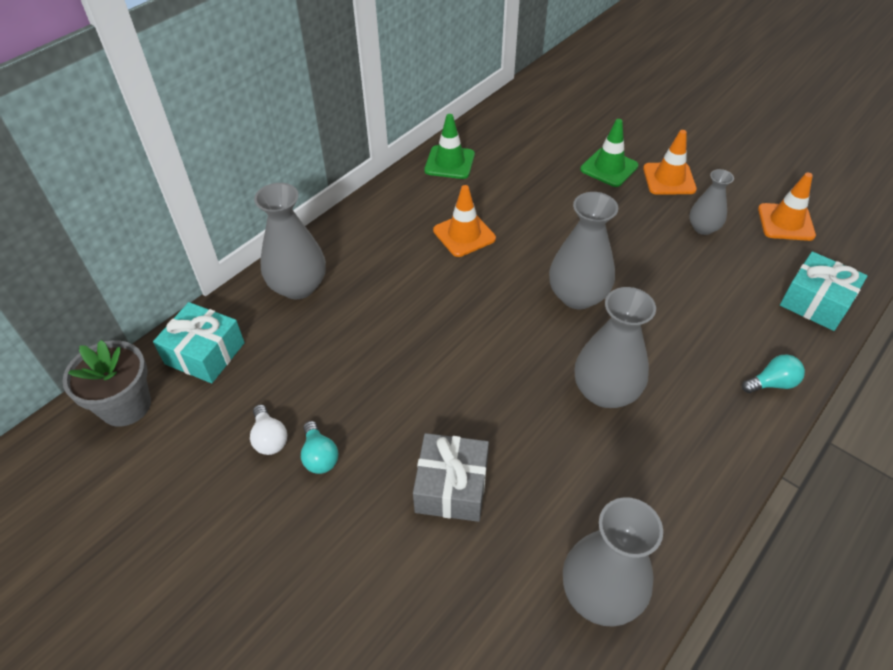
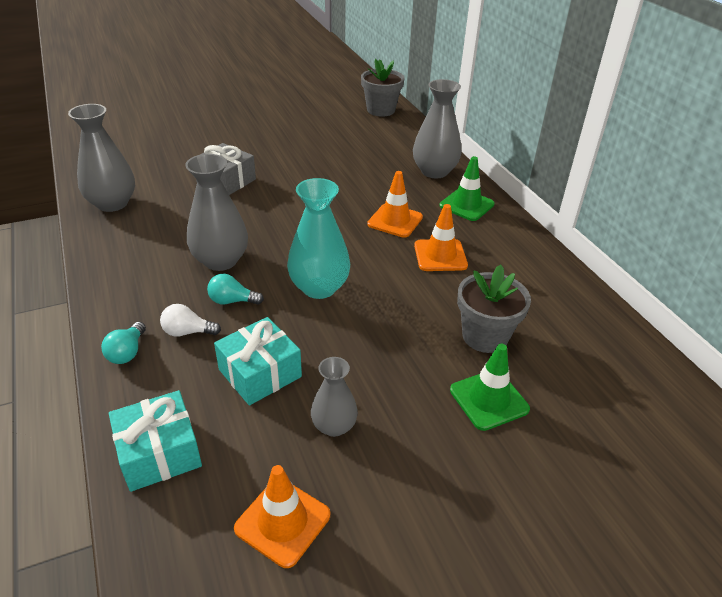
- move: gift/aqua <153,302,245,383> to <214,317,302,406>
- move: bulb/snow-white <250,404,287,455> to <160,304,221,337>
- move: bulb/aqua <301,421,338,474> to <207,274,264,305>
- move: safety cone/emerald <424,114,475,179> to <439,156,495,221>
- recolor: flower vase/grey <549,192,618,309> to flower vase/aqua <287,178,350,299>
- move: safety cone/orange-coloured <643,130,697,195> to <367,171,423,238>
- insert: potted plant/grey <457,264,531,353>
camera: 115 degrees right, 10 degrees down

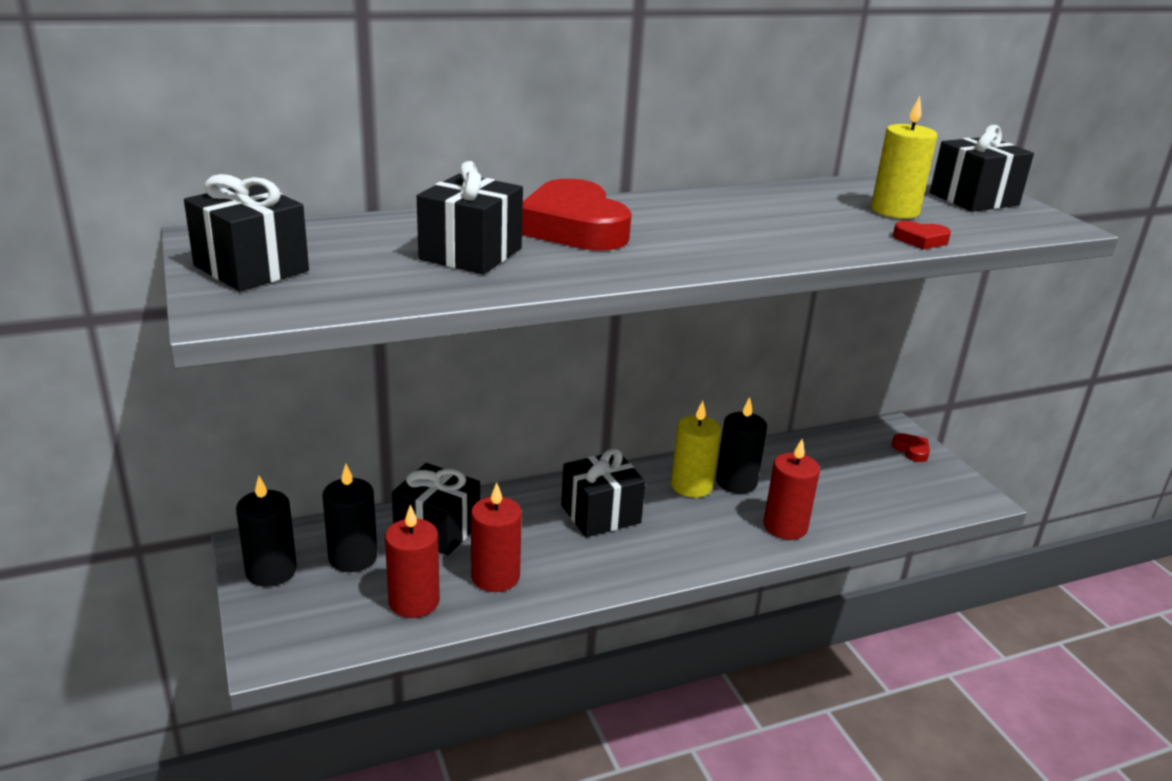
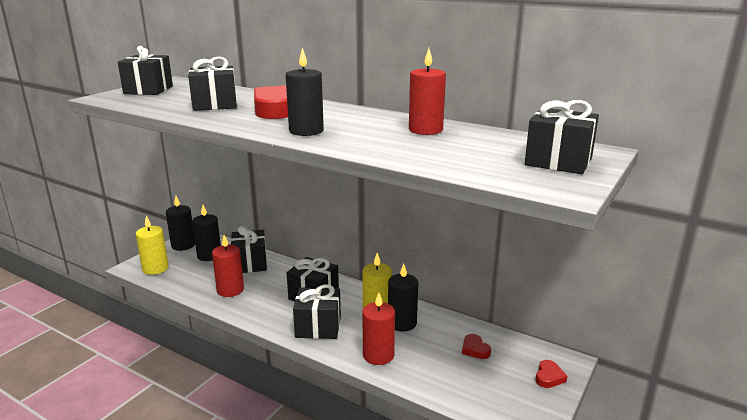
- move: candle/crimson <385,504,440,618> to <409,48,446,135>
- move: candle/golden <871,96,938,219> to <136,215,169,275>
- move: love heart/crimson <893,221,951,249> to <462,334,491,359>
- insert: candle/jet-black <286,48,324,136>
- insert: gift/jet-black <293,284,341,339>
camera: 55 degrees right, 5 degrees down

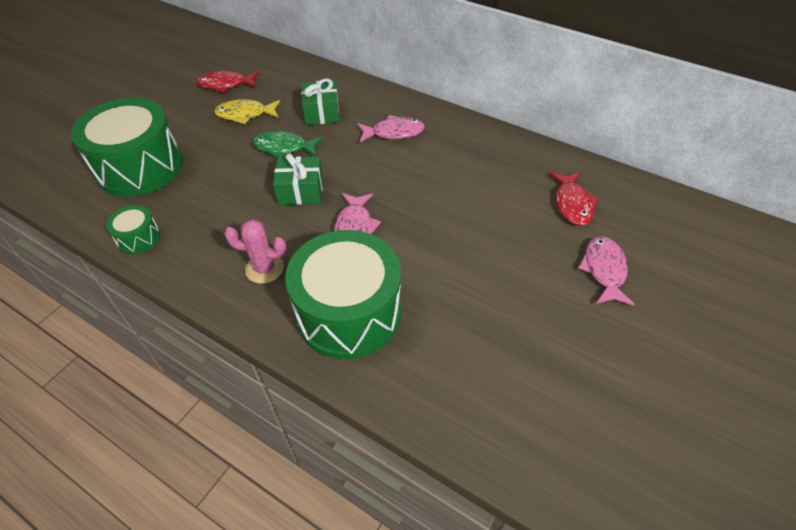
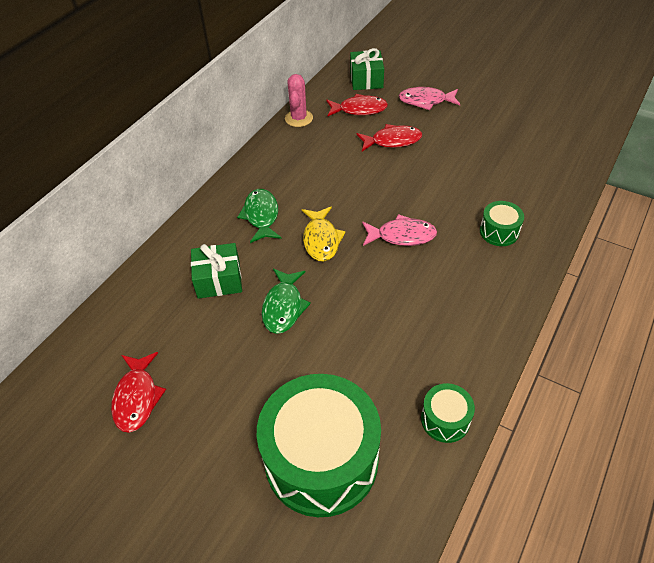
- move: fish figure/golden <214,99,280,124> to <302,207,346,262>
- move: cactus/rose-pink <224,219,287,284> to <285,74,313,127>
- move: gift/emerald <273,153,323,205> to <350,48,384,90>
- resize: toy drum/emerald <285,230,401,359> = <480,201,524,246> x0.44
- recolor: fish figure/rose-pink <357,115,425,142> to fish figure/emerald <237,189,281,243>
- insert: fish figure/crimson <357,124,422,151>
camera: 90 degrees left, 0 degrees up

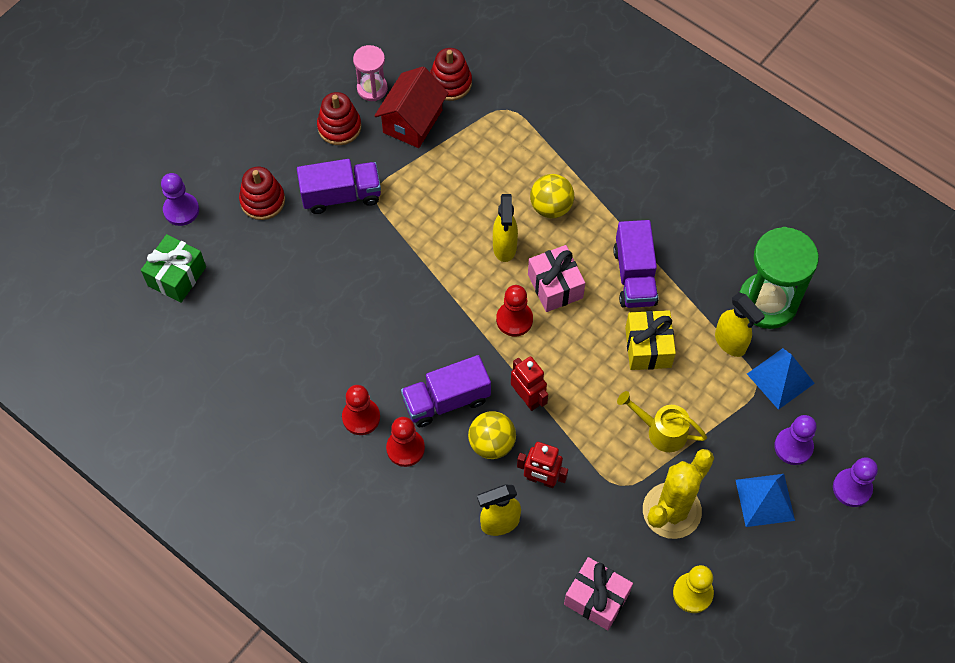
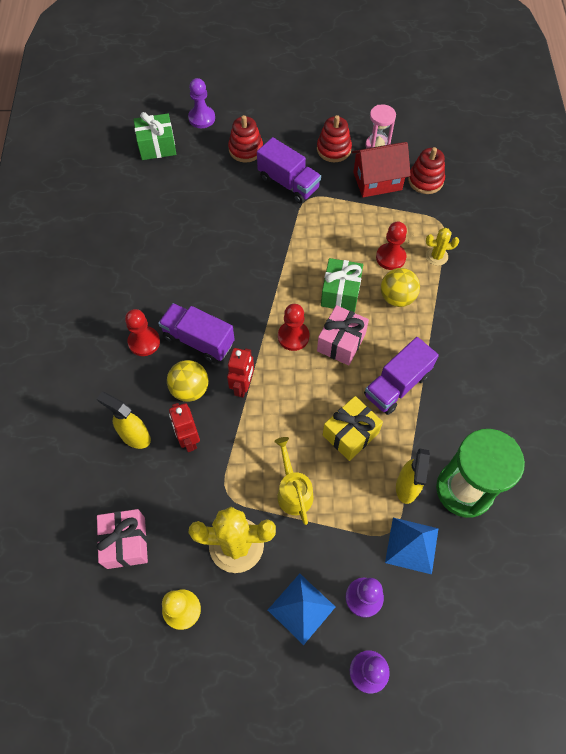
- move: pawn/crimson <342,385,380,435> to <376,222,407,270>
- replace: spray cleaner/golden <493,194,518,262> to gift/emerald <321,258,363,312>
- insert: cactus/golden <426,228,459,266>
camera: 50 degrees right, 0 degrees up

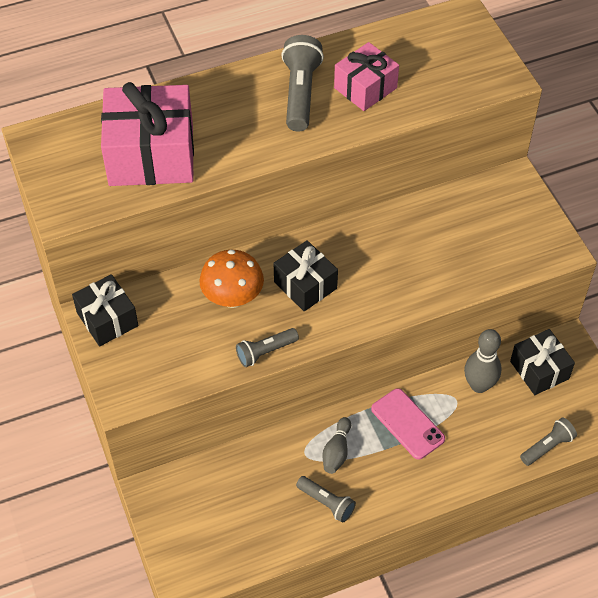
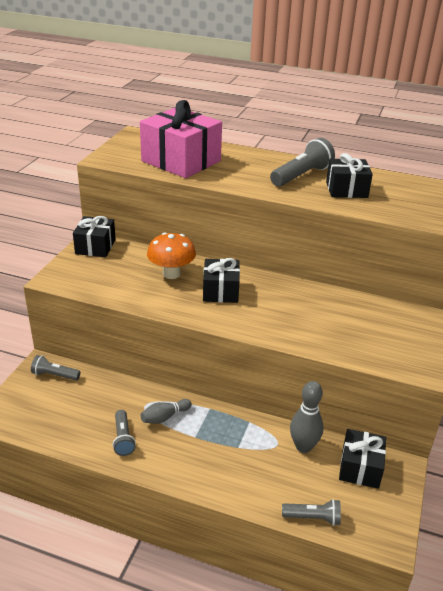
- move: flashlight/grey <236,328,299,367> to <31,355,80,380>
- recolor: gift/rose-pink <334,42,399,111> to gift/jet-black <326,153,373,198>
- delete: mobile phone/rose-pink <371,388,445,460>
camera: 40 degrees right, 20 degrees down

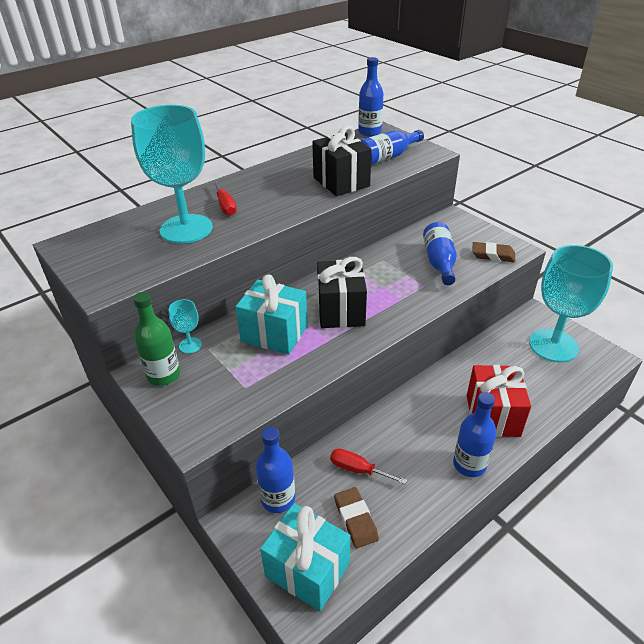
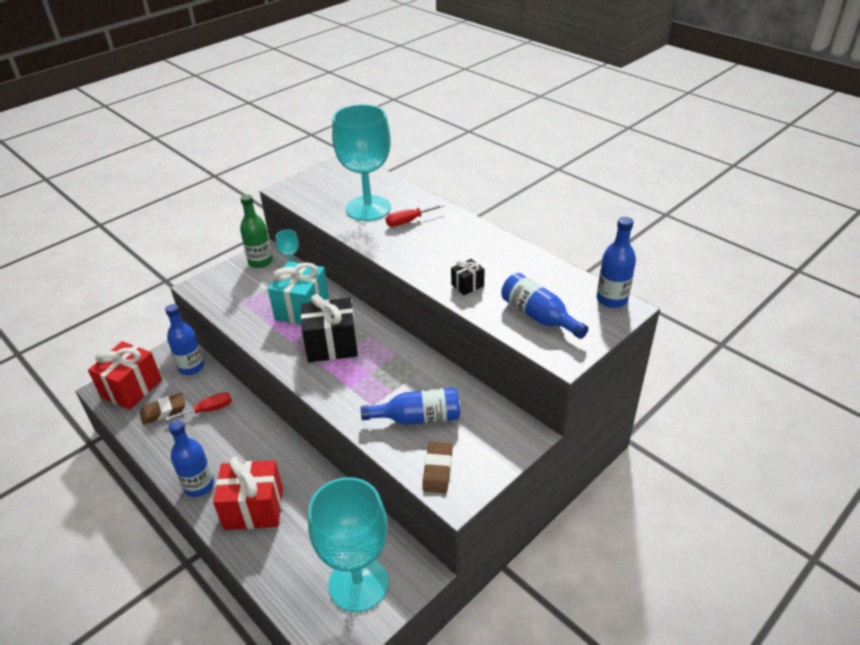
- recolor: gift/aqua <260,503,351,611> to gift/crimson <88,341,162,410>
- resize: gift/jet-black <312,126,372,196> = <451,259,485,295> x0.49
- rotate: hand screwdriver/crimson <330,448,407,484> = <165,392,232,421> 45 degrees clockwise
camera: 85 degrees right, 0 degrees up

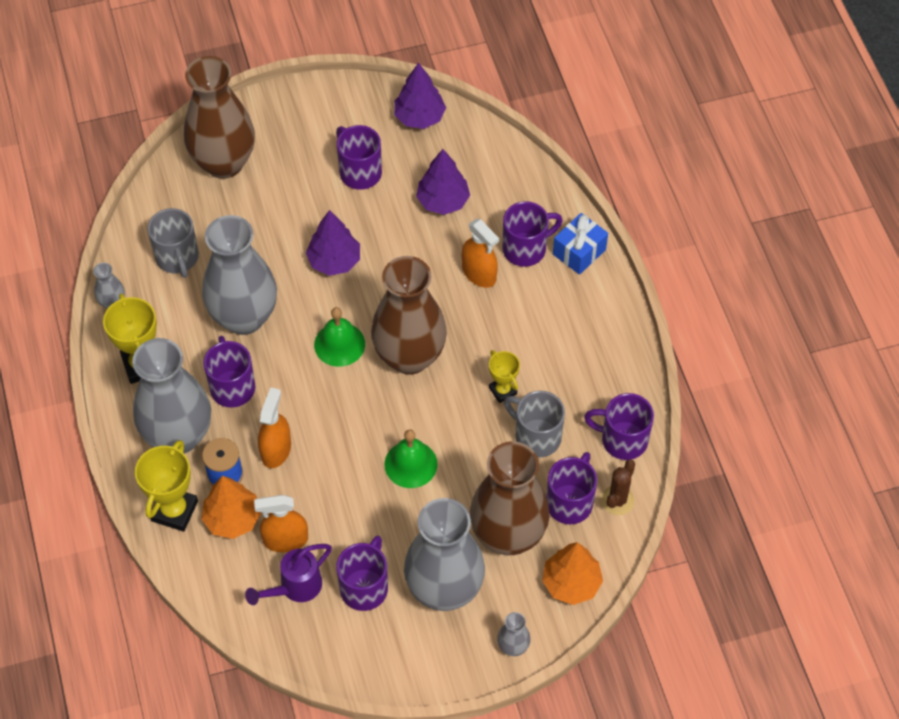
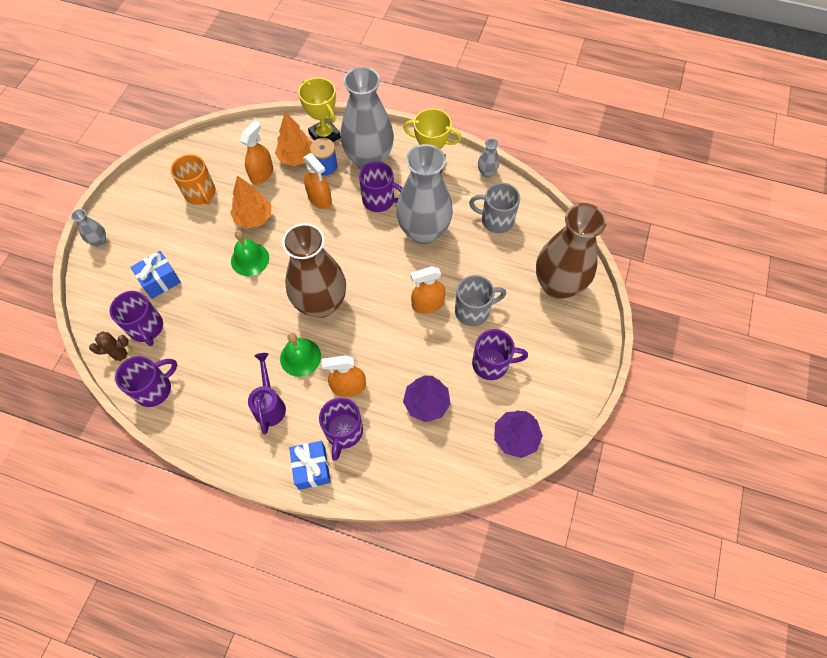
- move: watering can/purple <245,544,332,605> to <248,353,286,434>
- replace: tree/purple <306,210,360,275> to spray cleaner/orange-coloured <411,266,446,314>
- move: school bell/emerald <314,307,365,367> to <280,333,321,377>
- recolor: mug/purple <336,536,388,611> to mug/orange-coloured <171,154,216,205>
- delete: flower vase/grey <404,498,485,611>
- replace: flower vase/dark brown <470,441,550,555> to gift/royal blue <130,251,181,299>
- delete: prize cup/golden <489,350,520,403>
- move: mug/grey <504,391,565,457> to <455,275,506,326>
- move: tree/orange-coloured <542,542,603,605> to <230,176,271,229>
- rotate: cactus/dark brown <601,459,635,515> = <89,331,134,367> 75 degrees counterclockwise
camera: 125 degrees right, 5 degrees up

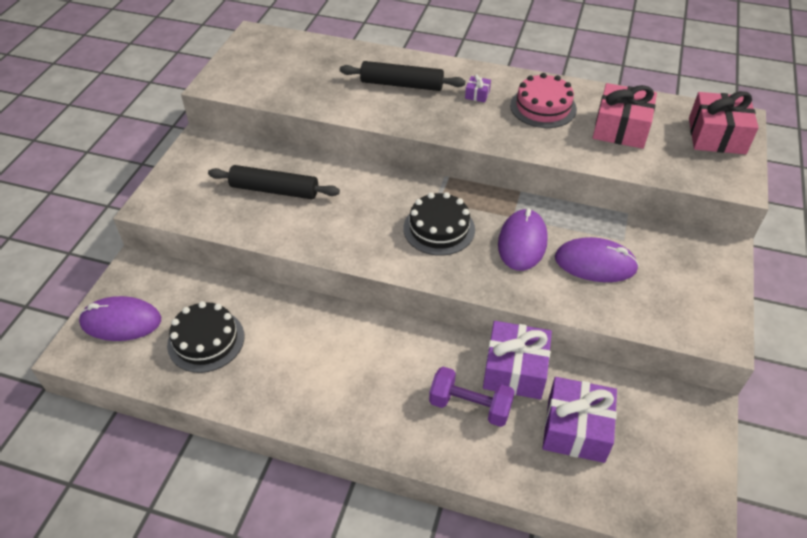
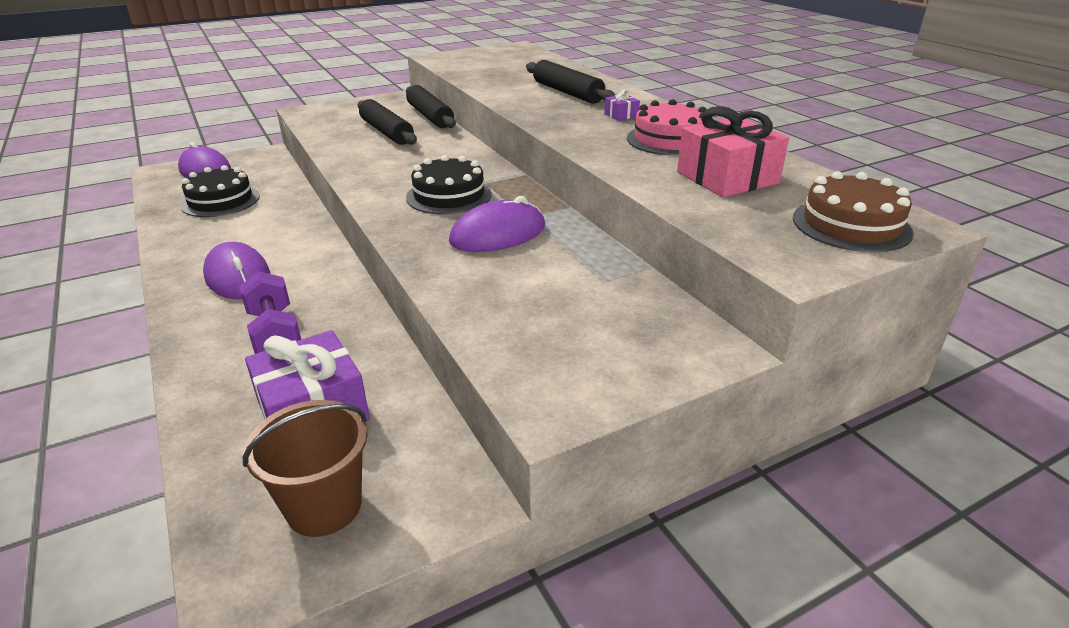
- delete: gift/purple <483,321,552,399>
- move: computer mouse/purple <555,237,639,282> to <203,242,270,299>
- replace: gift/rose-pink <689,91,759,154> to layer cake/dark brown <793,171,914,252>
- insert: pail/dark brown <243,400,368,537>
- insert: dough roller/jet-black <406,85,456,128>
camera: 45 degrees right, 15 degrees down

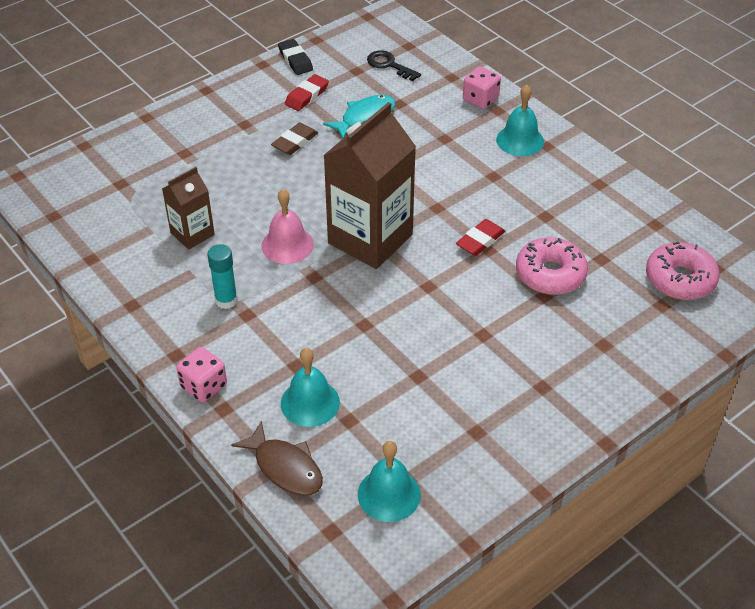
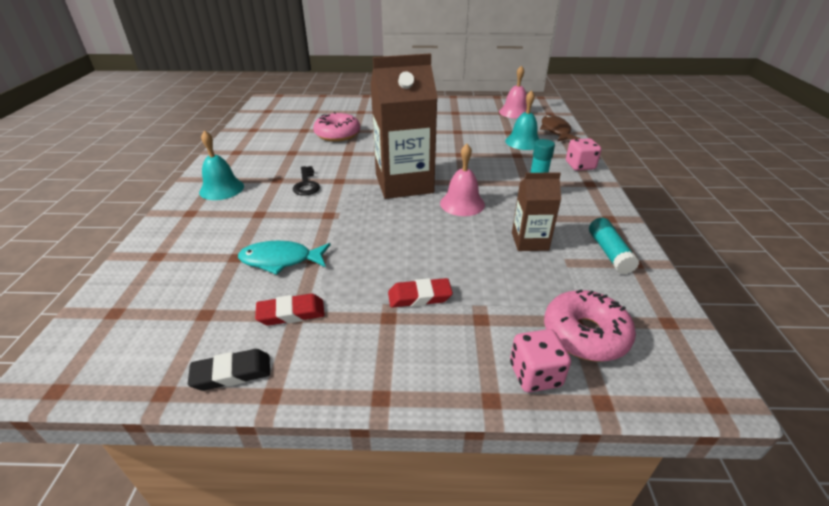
- delete: gum eraser/dark brown <271,123,318,155>
- rotate: gum eraser/jet-black <278,39,313,75> = <188,349,270,391> 60 degrees clockwise
- recolor: school bell/aqua <358,441,421,522> to school bell/rose-pink <499,65,527,119>
- move: door key/jet-black <367,50,421,81> to <293,166,320,196>
- move: gum eraser/crimson <456,219,505,256> to <388,278,453,308>
- move: game die/rose-pink <463,67,501,109> to <510,329,571,392>
- move: donut/rose-pink <646,242,720,300> to <544,289,636,362>
- insert: glue stick/aqua <589,218,639,274>
camera: 140 degrees left, 10 degrees down

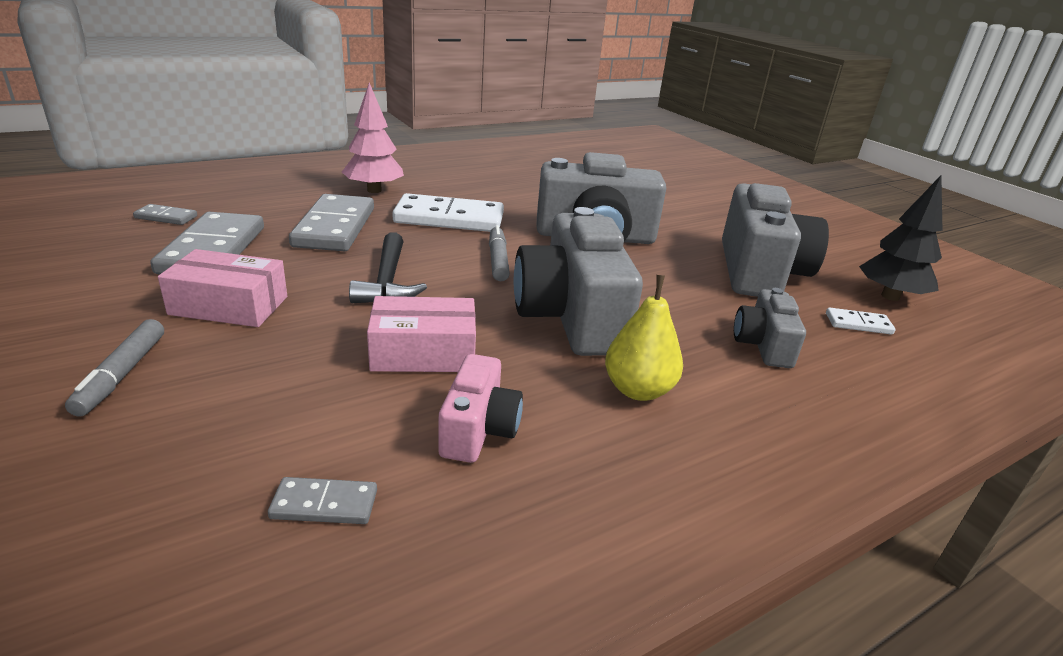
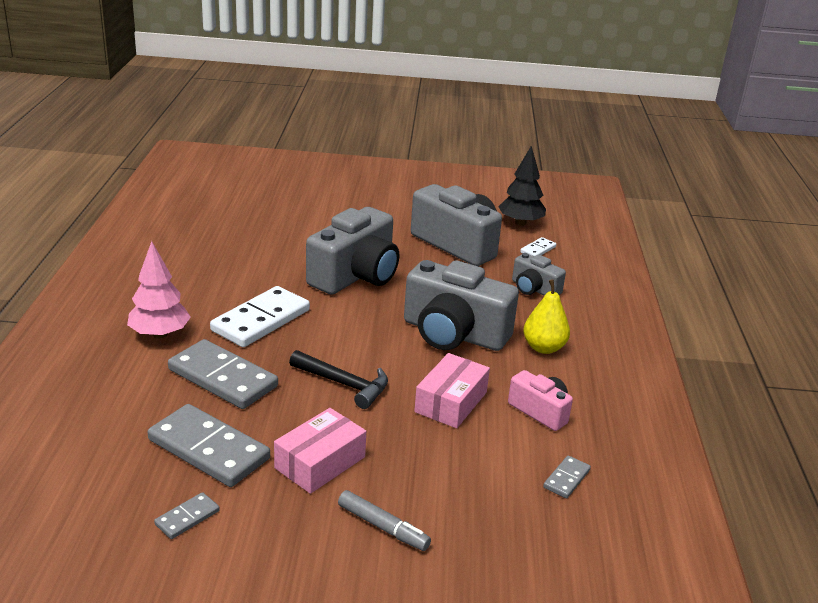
- move: domino piece/grey <133,204,197,225> to <154,492,220,539>
- delete: marker pen/grey <489,225,510,281>
camera: 55 degrees left, 0 degrees up

